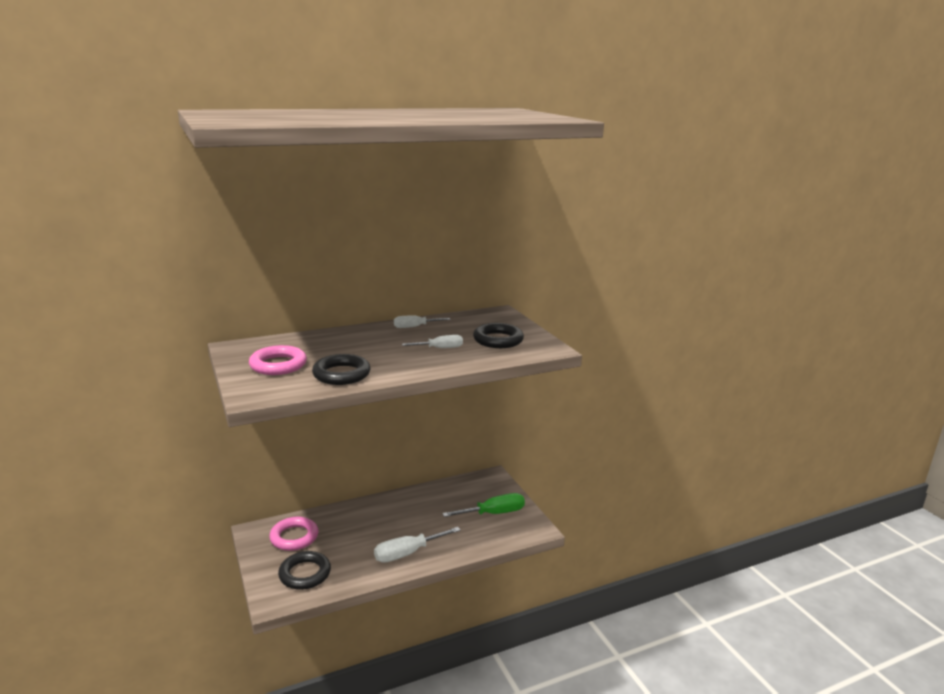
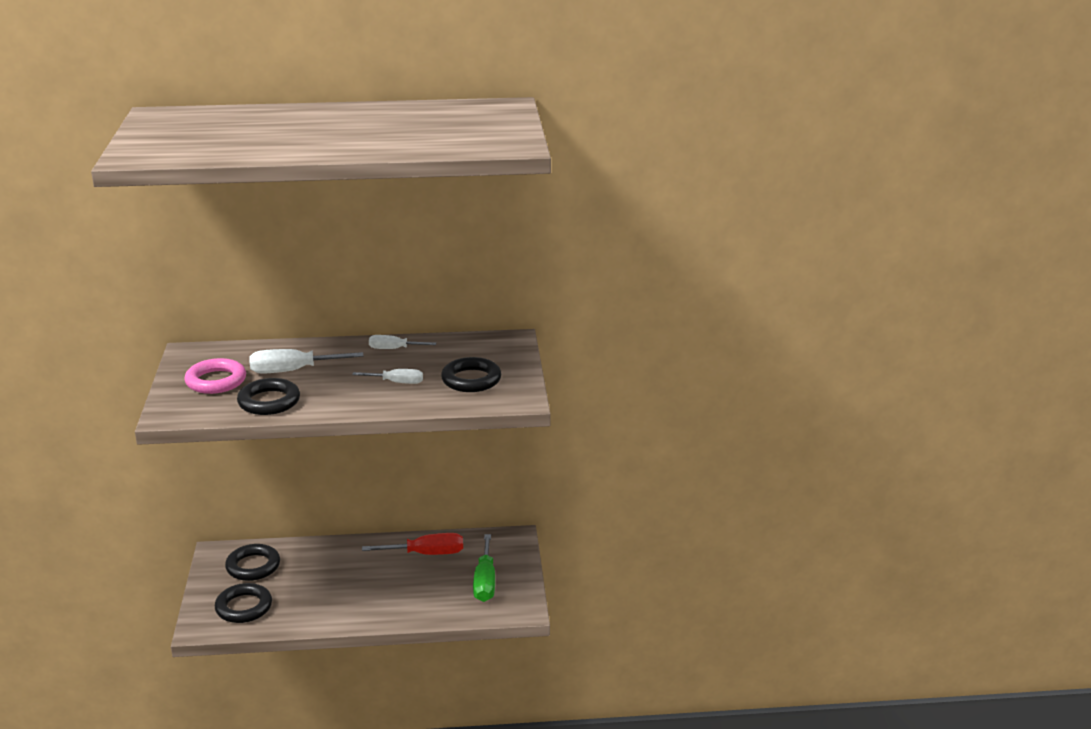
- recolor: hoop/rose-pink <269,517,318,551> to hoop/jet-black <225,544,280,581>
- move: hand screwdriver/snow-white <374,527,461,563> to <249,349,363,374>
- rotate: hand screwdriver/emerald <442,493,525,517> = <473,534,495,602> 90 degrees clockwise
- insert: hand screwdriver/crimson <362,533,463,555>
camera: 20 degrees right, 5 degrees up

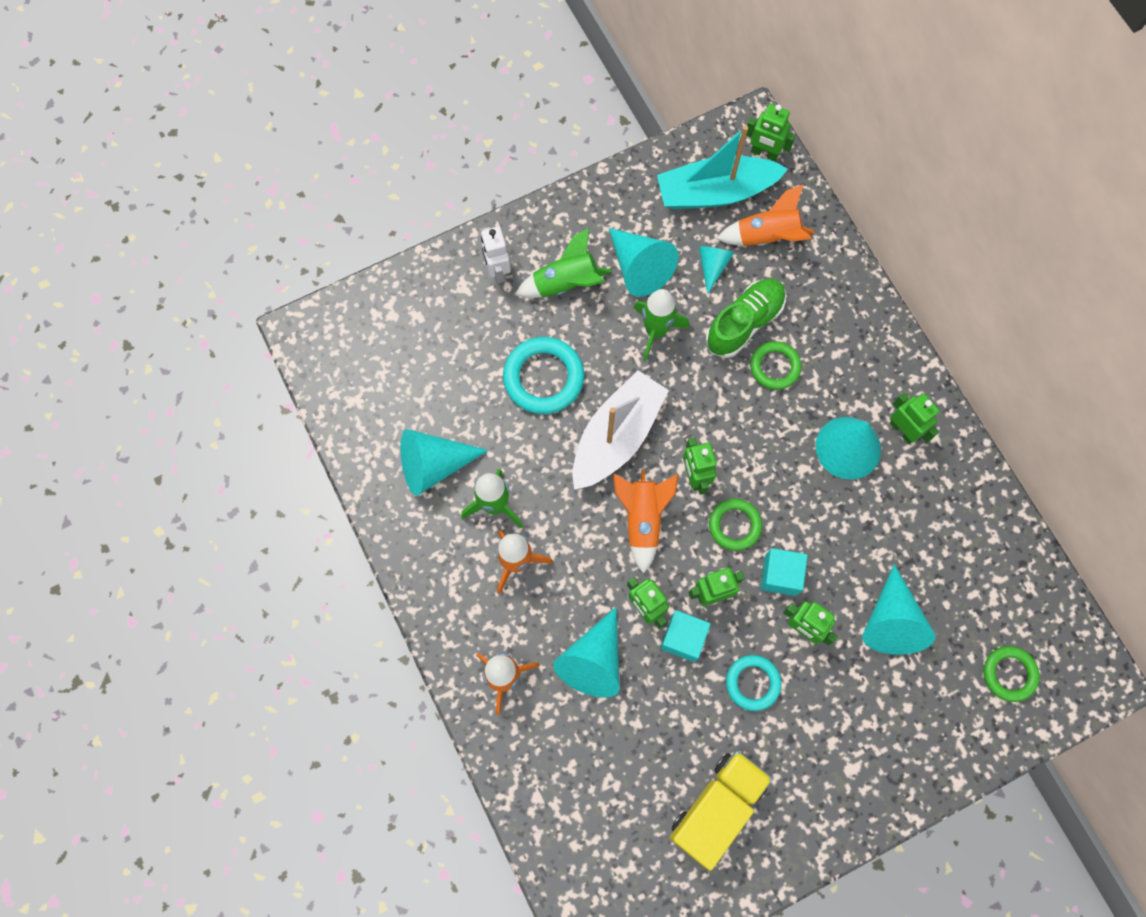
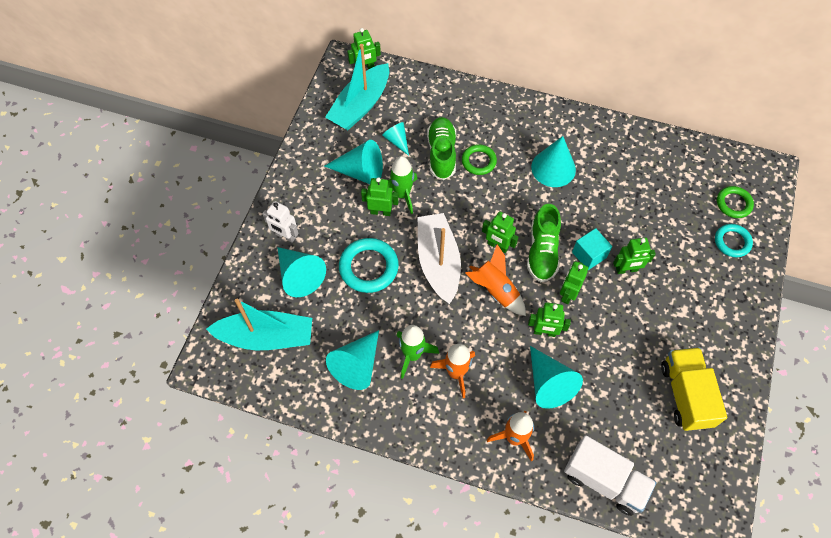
- delete: toy rocket/emerald <515,228,612,298>
- delete: cube/aqua <660,610,711,662>
- replace: hoop/emerald <709,499,762,551> to lace-up shoe/emerald <527,204,561,282>
- delete: toy rocket/orange-coloured <716,184,815,246>
- move: hoop/aqua <726,655,781,711> to <715,224,753,257>
- move: cone shape/aqua <862,564,936,655> to <277,247,326,297>
- move: robot figure/emerald <890,393,939,444> to <361,177,399,216>
- insert: sailboat/aqua <206,299,312,350>
- insert: truck/snow-white <564,435,657,516>
camera: 45 degrees left, 10 degrees down

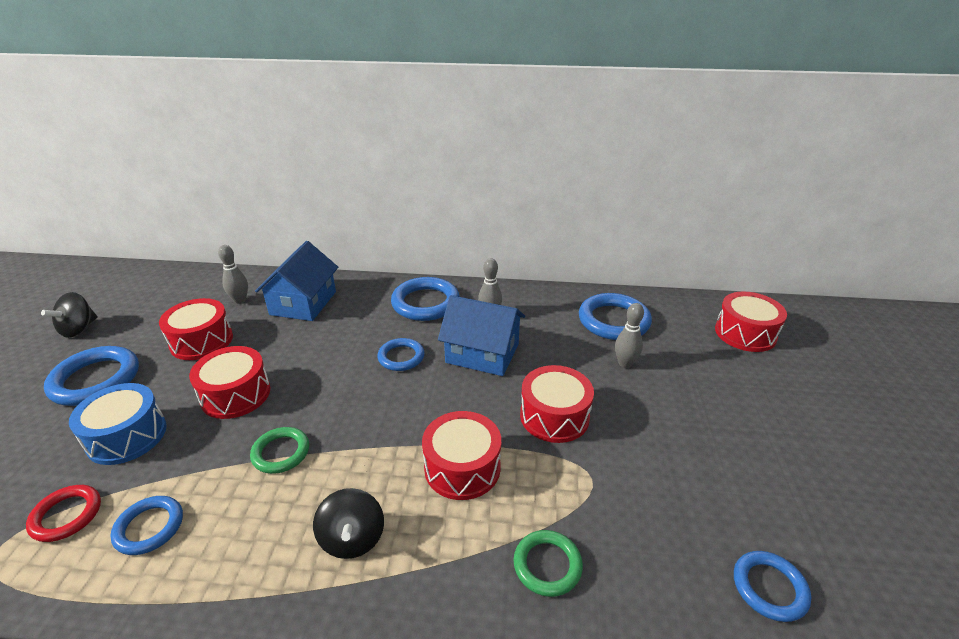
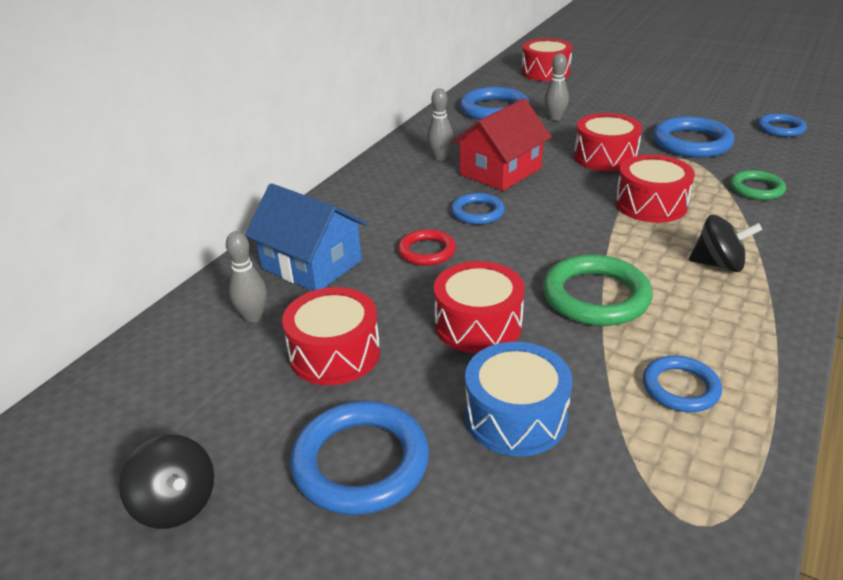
- move: hoop/crimson <26,485,101,542> to <398,229,456,266>
- resize: hoop/emerald <250,427,309,474> = <543,255,653,326> x1.66
- move: hoop/royal blue <391,277,460,321> to <653,116,734,158>
- recolor: toy house/royal blue <438,295,525,376> to toy house/crimson <452,98,552,191>
camera: 65 degrees left, 0 degrees up

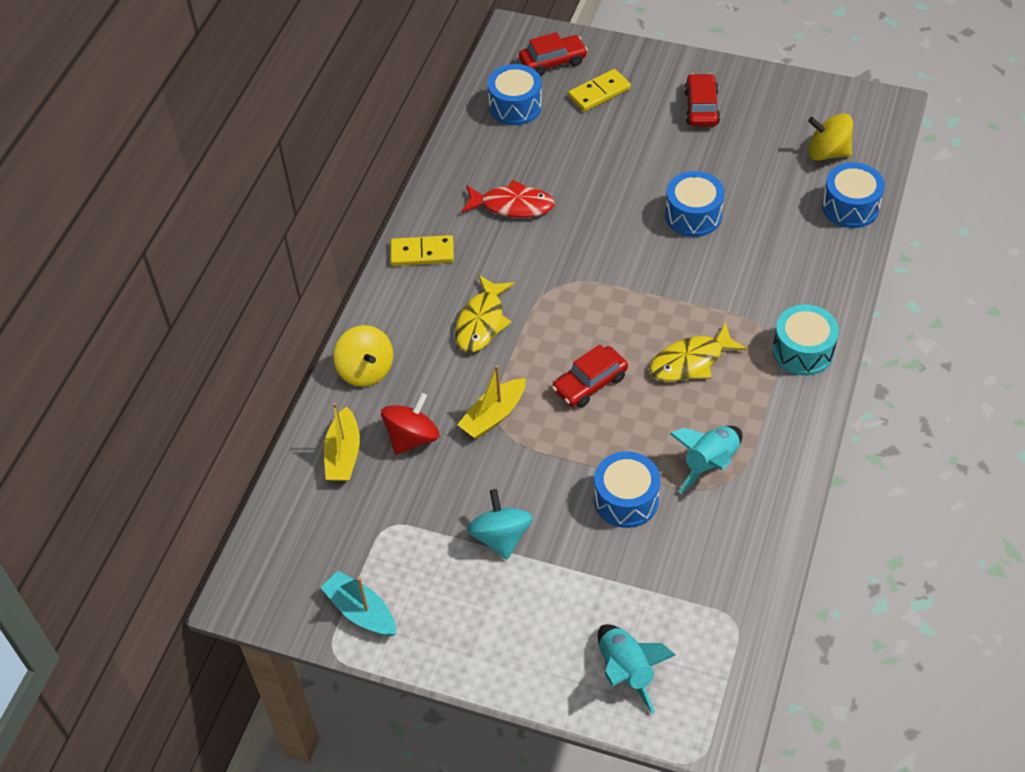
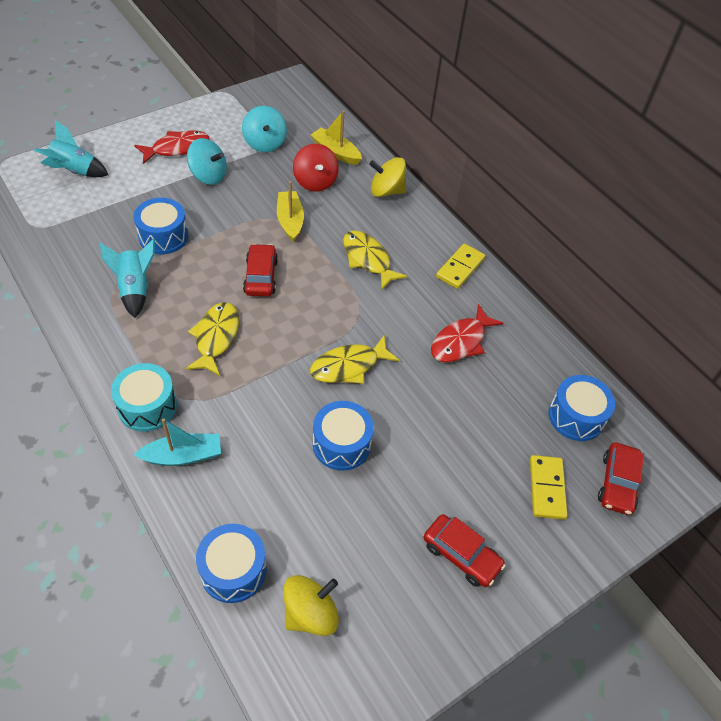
- move: sailboat/aqua <320,571,396,636> to <134,419,221,466>
- insert: fish figure/crimson <134,130,210,164>
- insert: toy top/aqua <242,106,287,152>
- insert: fish figure/golden <310,335,400,384>
camera: 120 degrees right, 0 degrees up

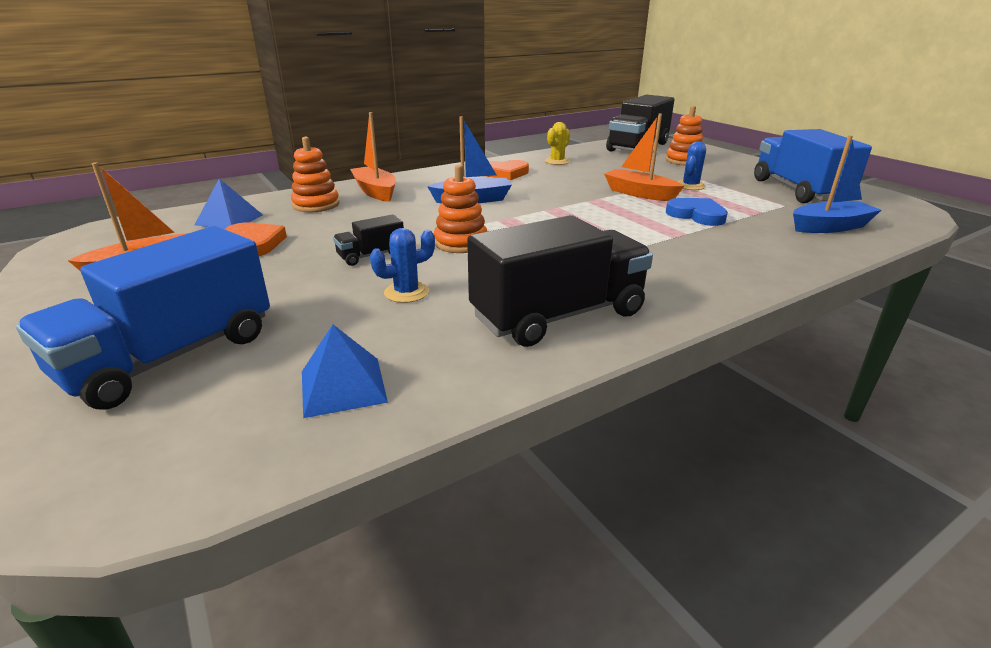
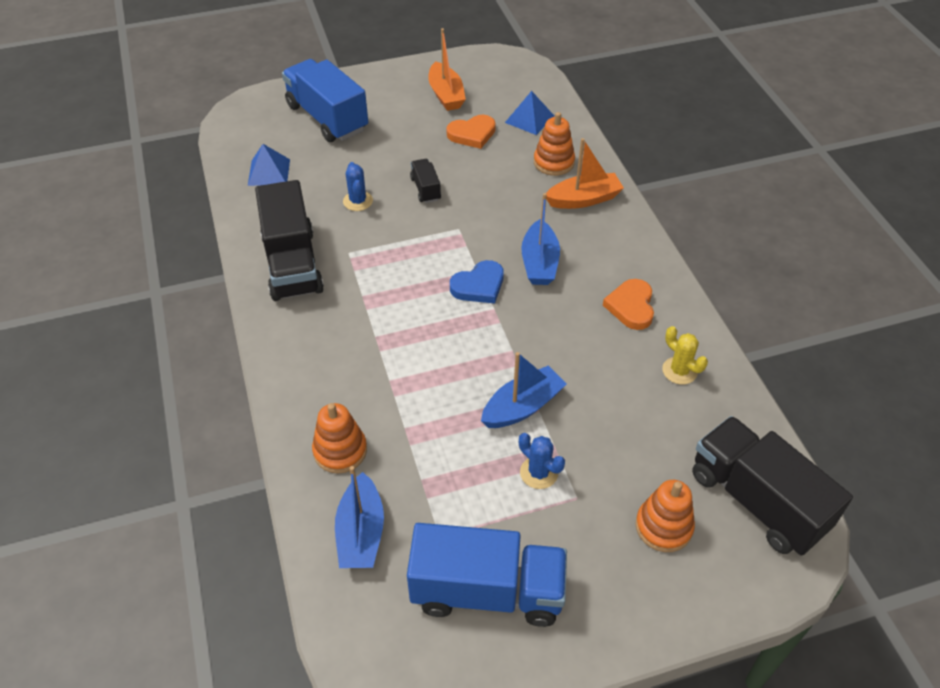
- move: stacking rings/orange-coloured <434,165,488,253> to <312,403,367,474>
- recolor: sailboat/orange-coloured <604,114,684,201> to sailboat/royal blue <481,352,566,428>
- move: love heart/royal blue <666,198,728,226> to <450,260,504,304>
camera: 105 degrees right, 20 degrees up

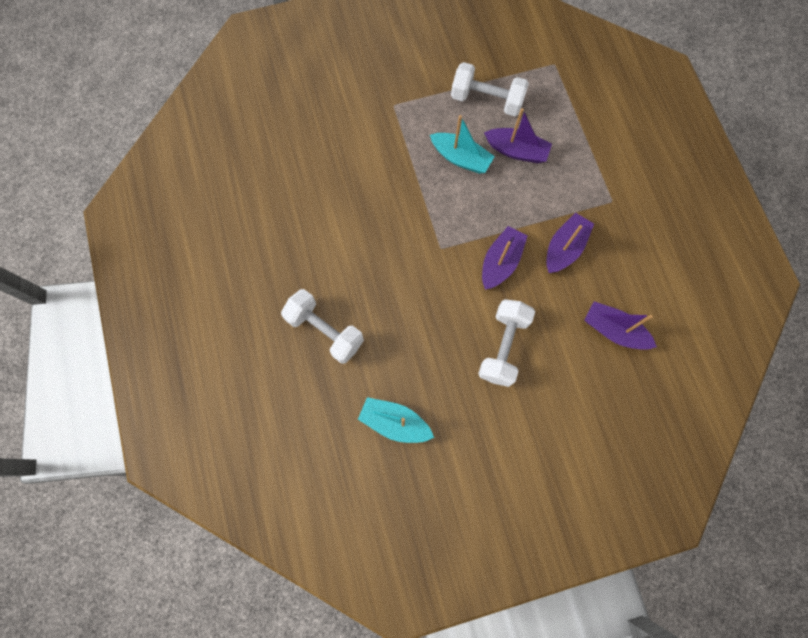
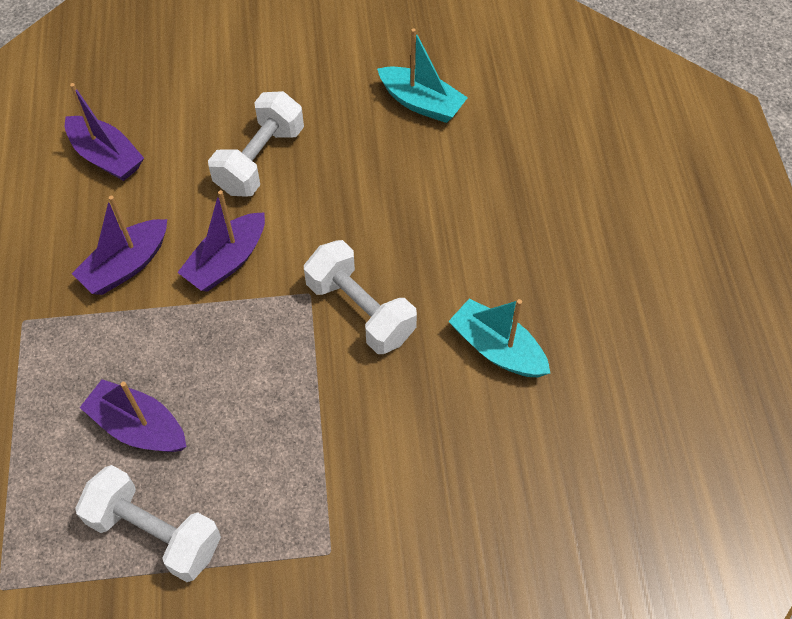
- move: hand weight/snow-white <281,289,364,364> to <304,240,417,354>
- move: sailboat/aqua <430,115,495,174> to <448,299,550,377>
camera: 170 degrees left, 15 degrees down

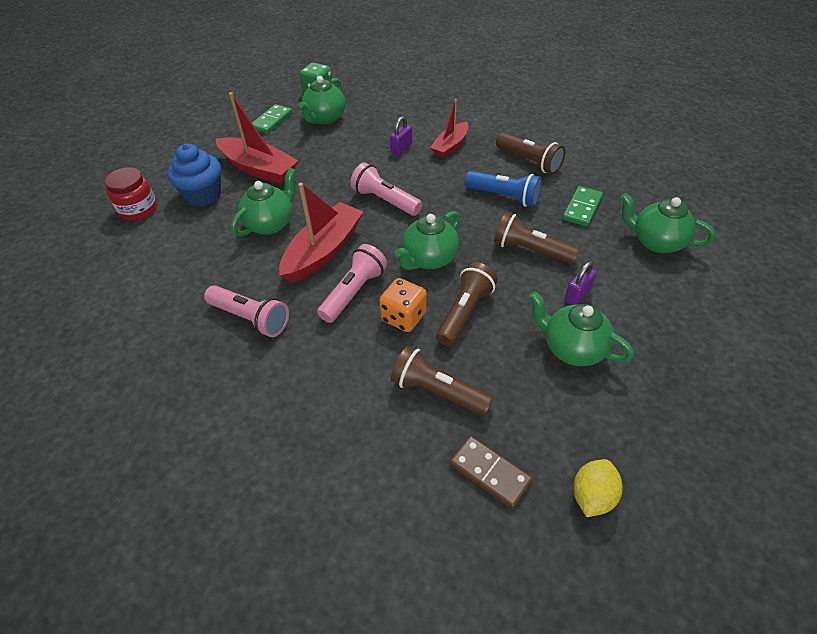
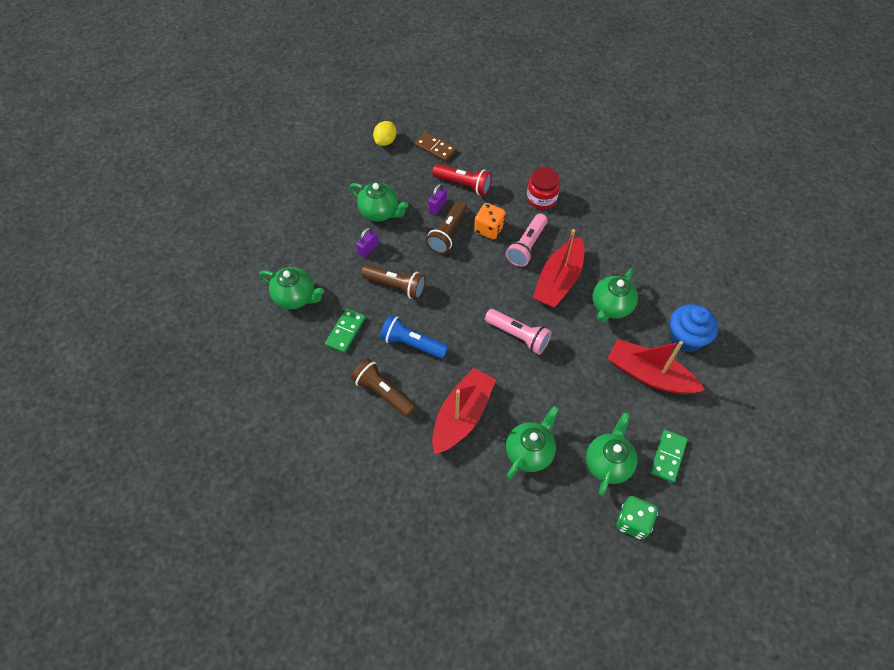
- move: jar/crimson <104,167,157,221> to <527,167,560,209>
- delete: flashlight/rose-pink <204,285,289,337>
- move: padlock/purple <390,116,412,155> to <428,184,447,214>
- recolor: flashlight/dark brown <391,346,494,416> to flashlight/crimson <432,164,492,195>
- move: tea pot/emerald <395,211,460,270> to <506,406,559,479>
- resize: sailboat/crimson <430,99,468,158> = <432,368,496,454> x1.61
camera: 175 degrees right, 10 degrees up

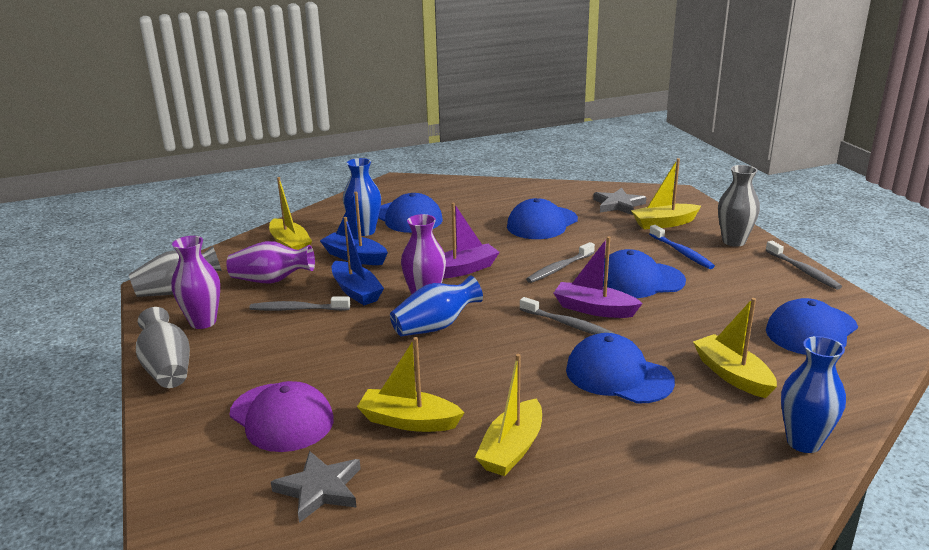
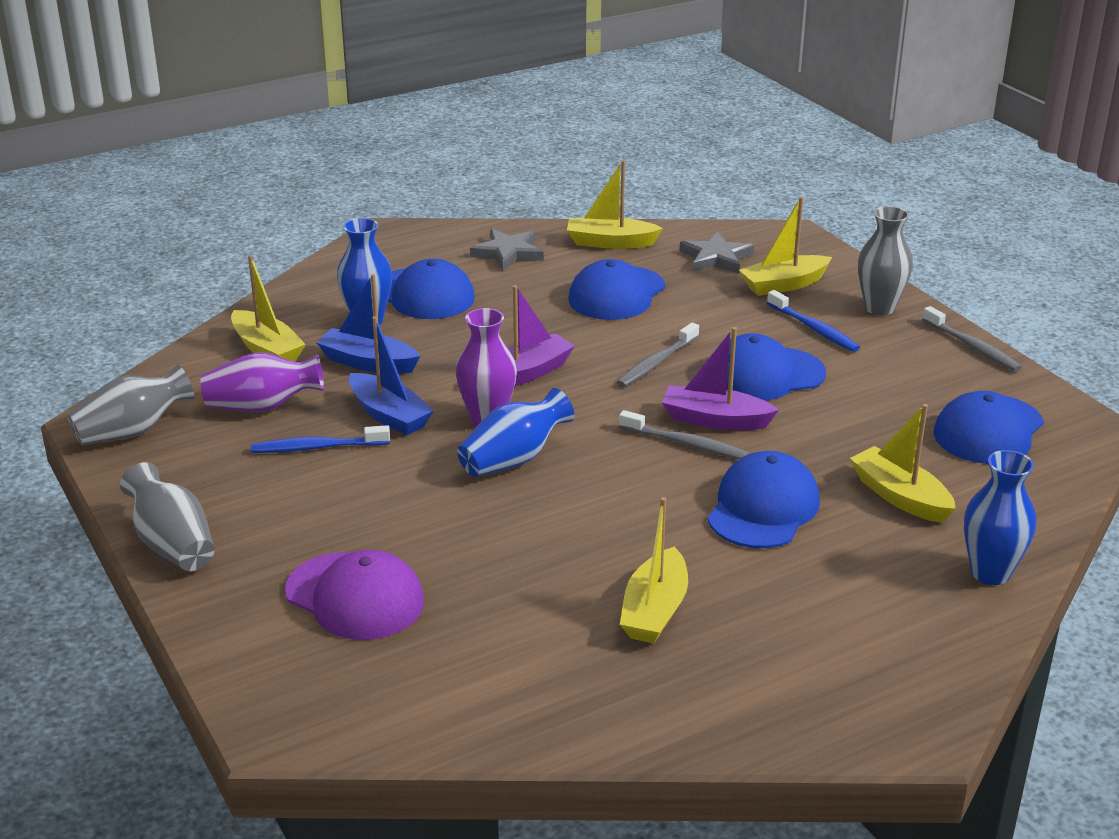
- delete: flower vase/purple <171,236,220,329>
- recolor: tooth brush/grey <249,297,350,311> to tooth brush/royal blue <251,425,390,453>
- move: star/grey <271,451,361,523> to <470,229,544,271>
- move: sailboat/golden <357,337,465,432> to <567,160,663,249>
- rotate: baseball cap/royal blue <566,333,675,404> = <707,451,820,548> 90 degrees clockwise
camera: 10 degrees left, 5 degrees up

